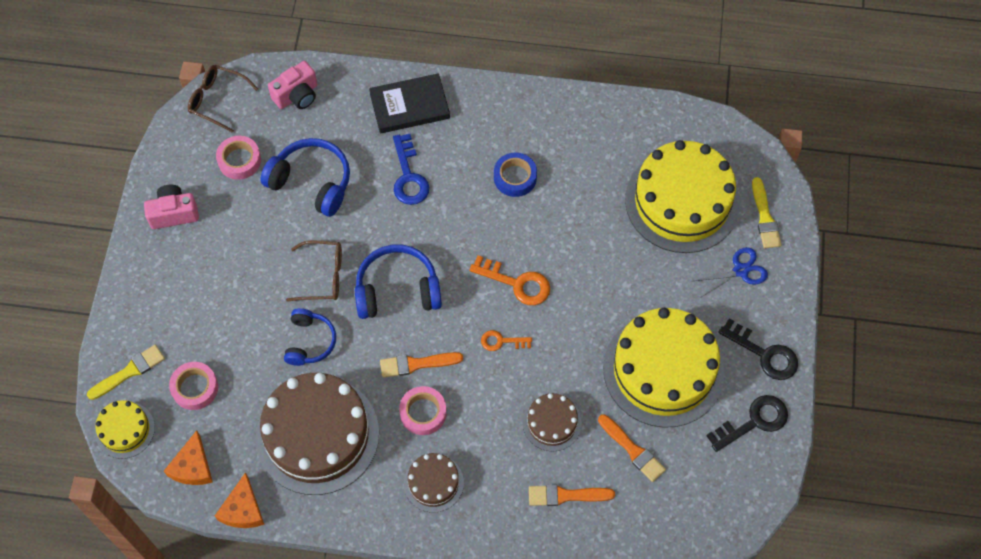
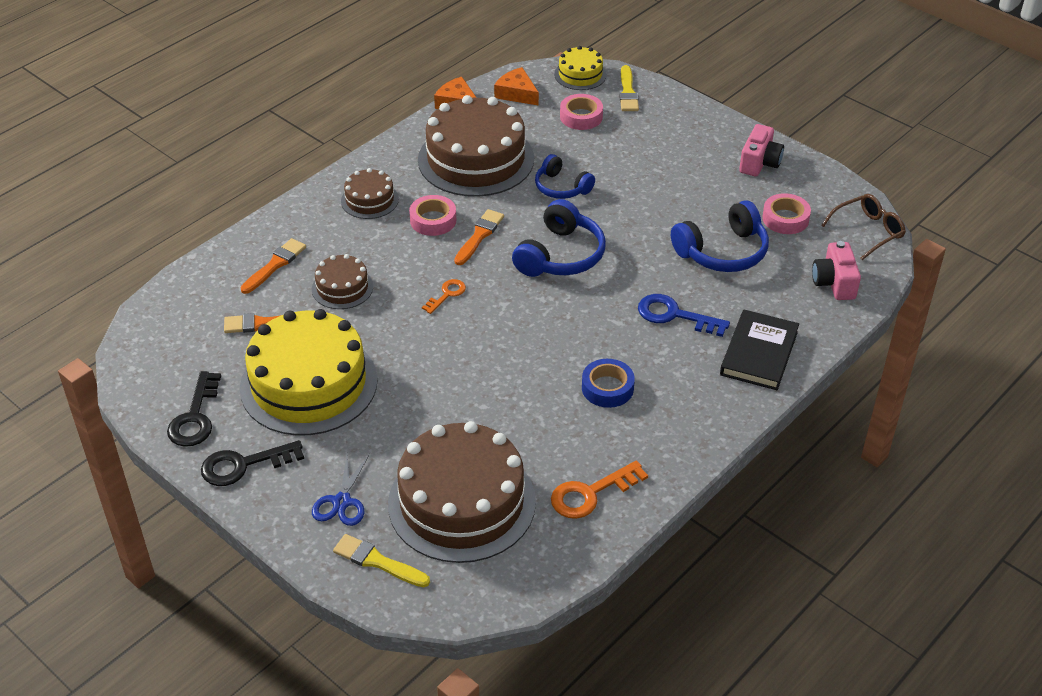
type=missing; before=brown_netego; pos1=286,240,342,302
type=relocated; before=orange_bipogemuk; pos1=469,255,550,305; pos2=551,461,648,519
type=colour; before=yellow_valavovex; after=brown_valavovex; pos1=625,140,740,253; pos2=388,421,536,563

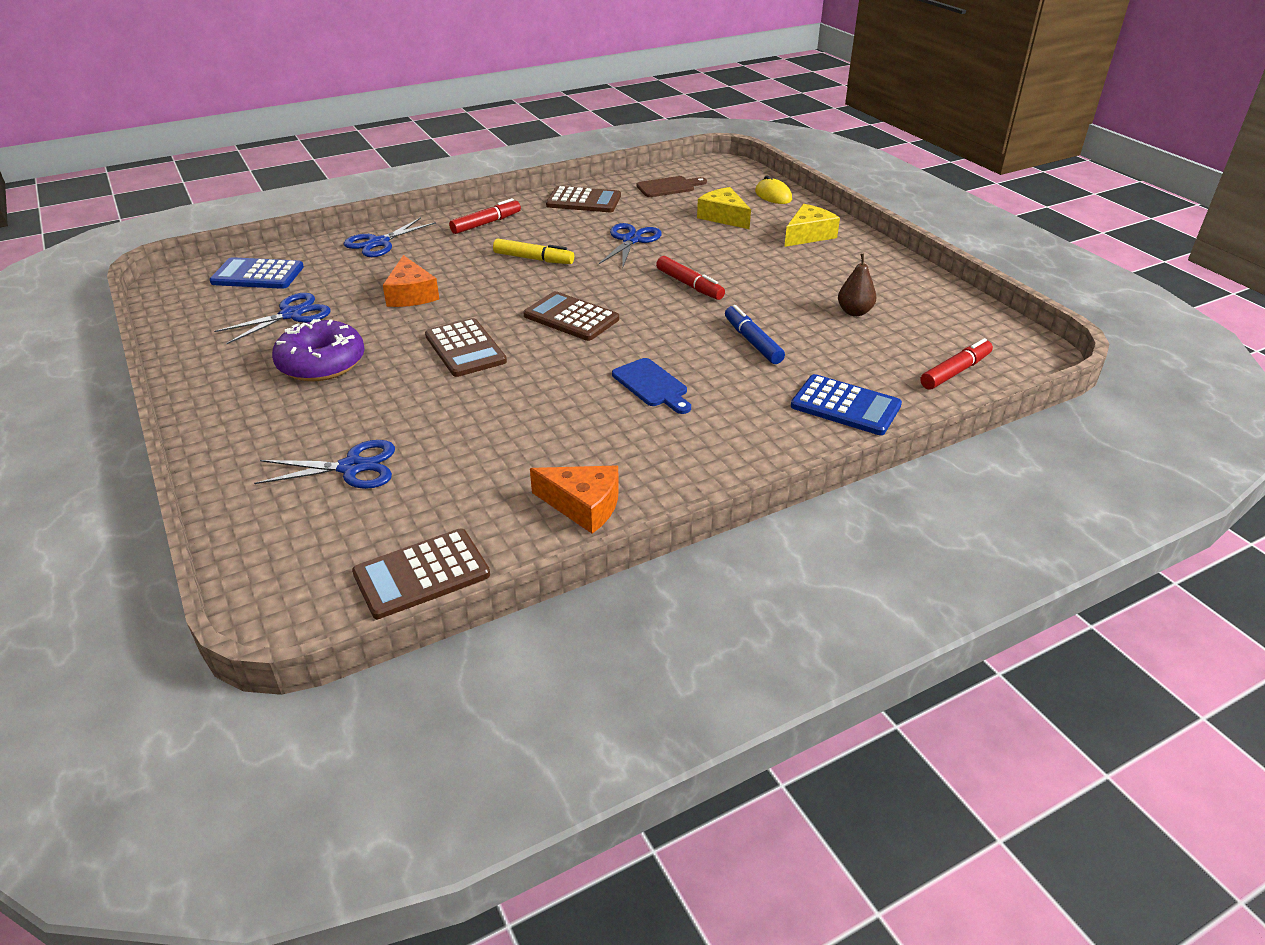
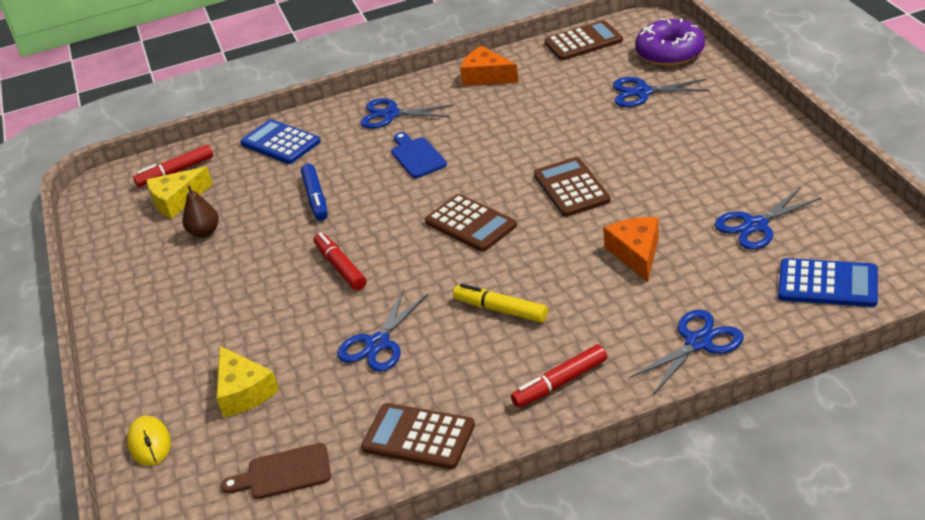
type=appeared; after=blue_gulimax; pos2=360,98,454,129
type=relocated; before=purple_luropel; pos1=272,319,365,381; pos2=635,18,705,66
type=relocated; before=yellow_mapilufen; pos1=784,204,840,247; pos2=147,167,213,219

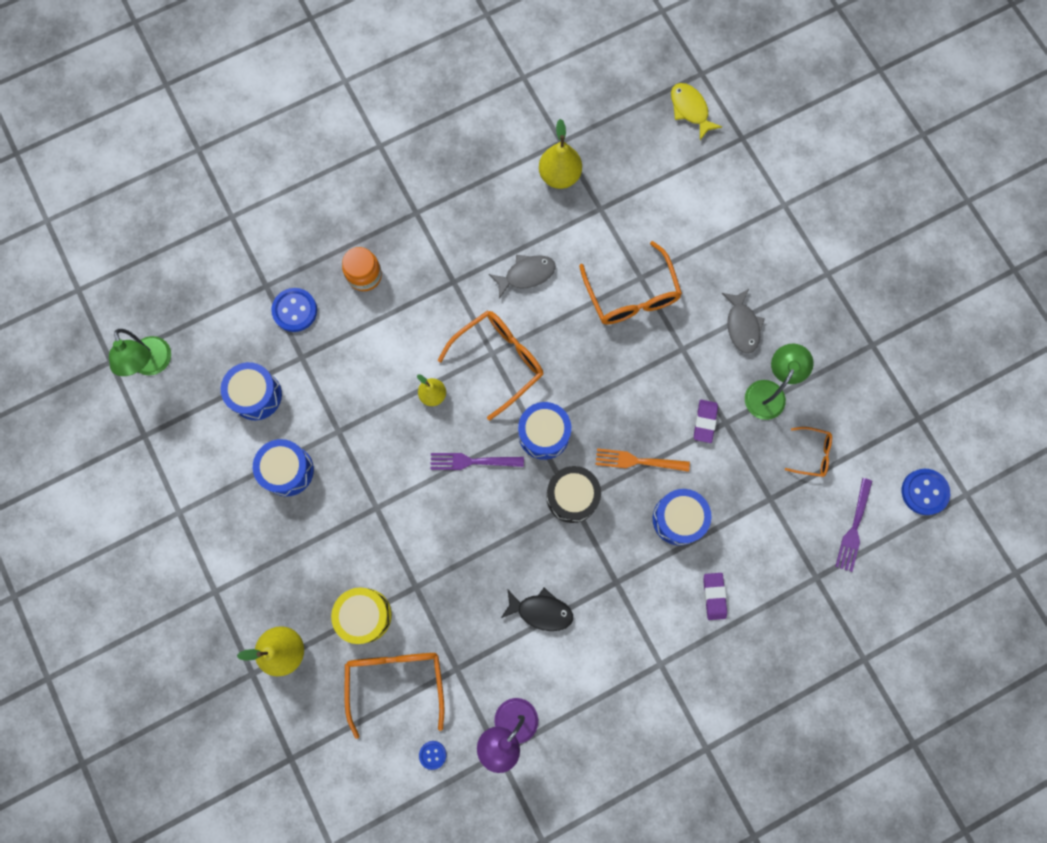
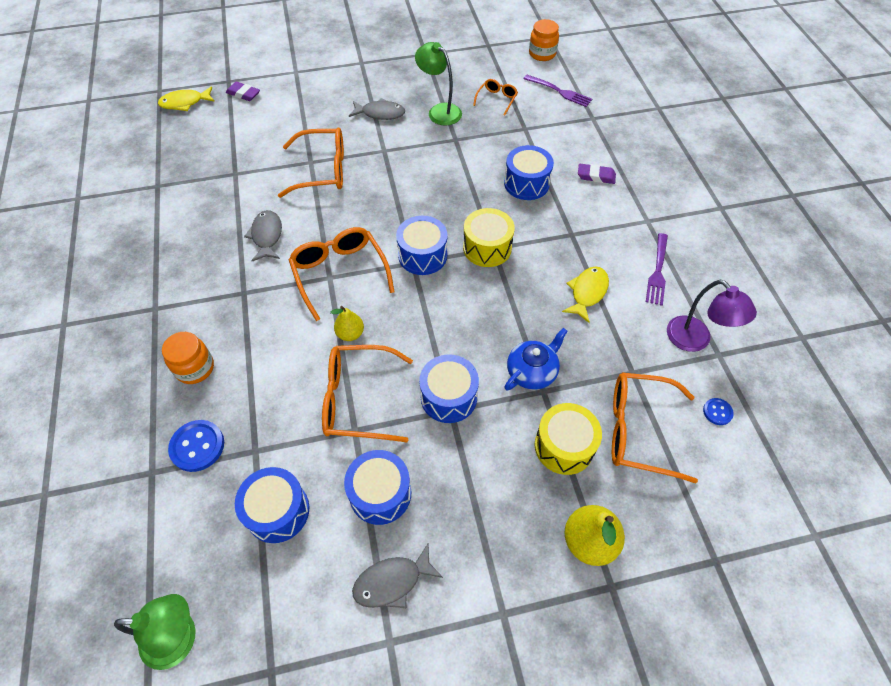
type=missing; before=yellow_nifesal; pos1=539,119,582,189
type=missing; before=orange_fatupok; pos1=596,448,690,472
type=appeared; after=orange_netego; pos2=322,345,413,442
type=appeared; after=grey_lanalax; pos2=352,544,443,608
type=appeared; after=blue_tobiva; pos2=419,354,479,423
type=appeared; after=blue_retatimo; pos2=504,328,568,391
type=relocated; before=purple_fatupok; pos1=430,453,524,470; pos2=646,233,668,306
type=relocated; before=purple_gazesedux; pos1=694,400,718,443; pos2=226,81,260,101
type=exchanged; before=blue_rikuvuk; after=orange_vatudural; pos1=902,469,950,515; pos2=529,19,559,61
type=colour; before=black_lanalax; after=yellow_lanalax; pos1=501,588,573,631; pos2=562,266,609,323
type=colour; before=black_tobiva; after=yellow_tobiva; pos1=546,466,601,523; pos2=463,208,515,267

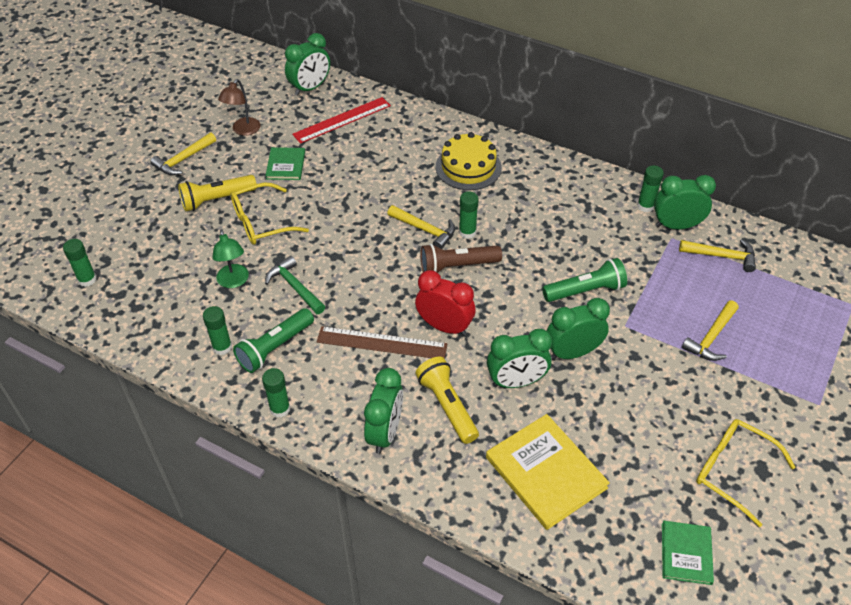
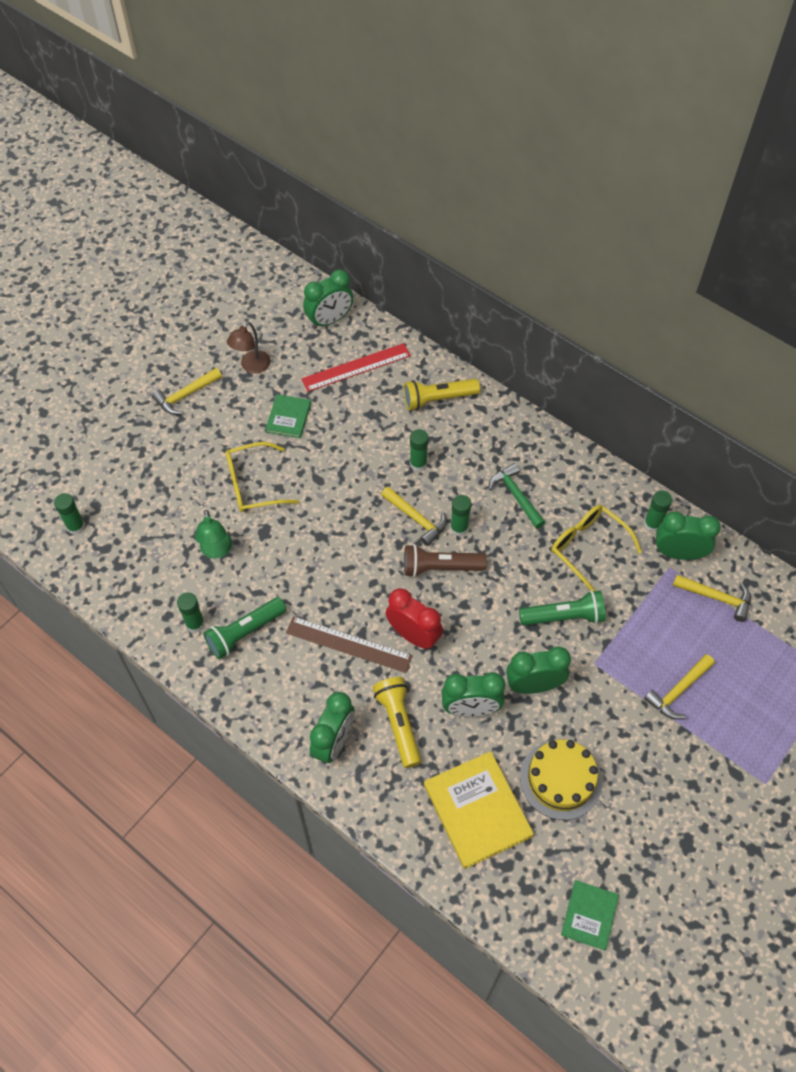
type=relocated; before=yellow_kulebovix; pos1=178,175,257,212; pos2=404,379,480,410
type=relocated; before=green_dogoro; pos1=262,368,290,417; pos2=410,429,428,471
type=relocated; before=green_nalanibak; pos1=265,256,326,314; pos2=489,463,545,529
type=relocated; before=yellow_valavovex; pos1=436,132,502,190; pos2=520,739,602,820
type=relocated; before=yellow_netego; pos1=696,419,795,527; pos2=552,505,642,591

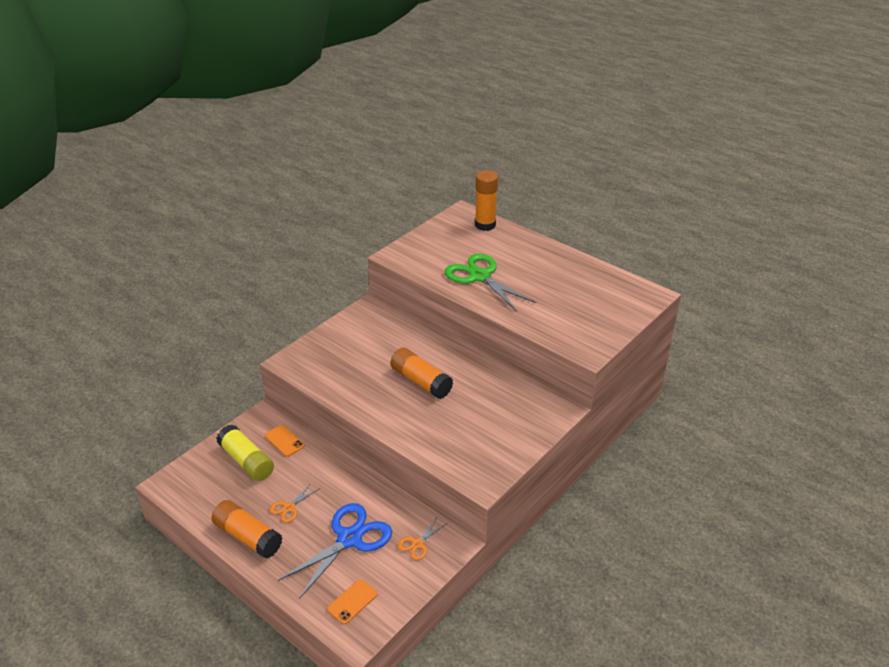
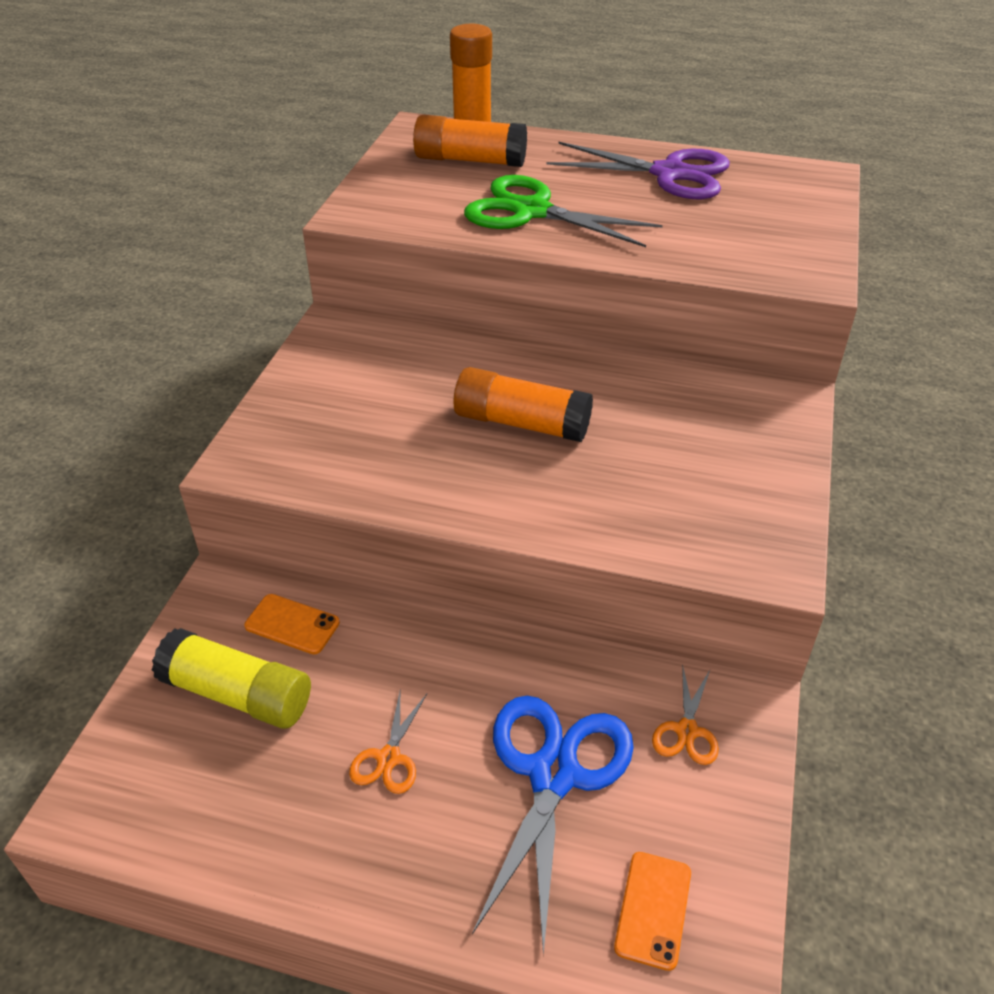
type=appeared; after=purple_gulimax; pos2=546,142,730,199
type=relocated; before=orange_dogoro; pos1=212,500,283,558; pos2=413,115,527,167

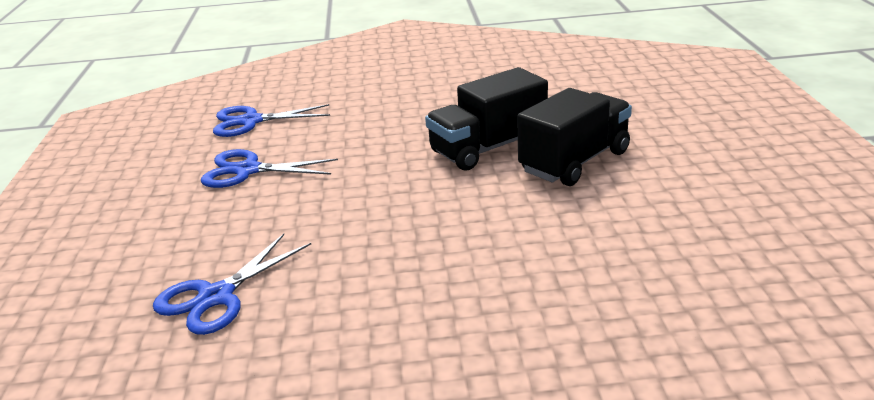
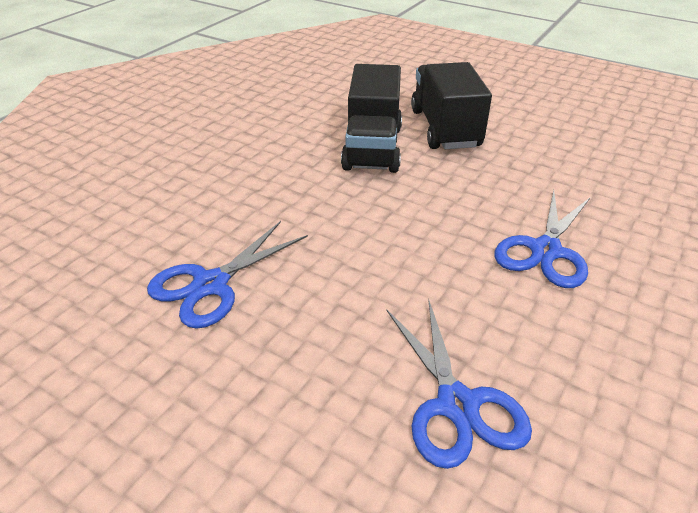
type=relocated; before=blue_gulimax; pos1=213,104,330,137; pos2=494,190,591,288

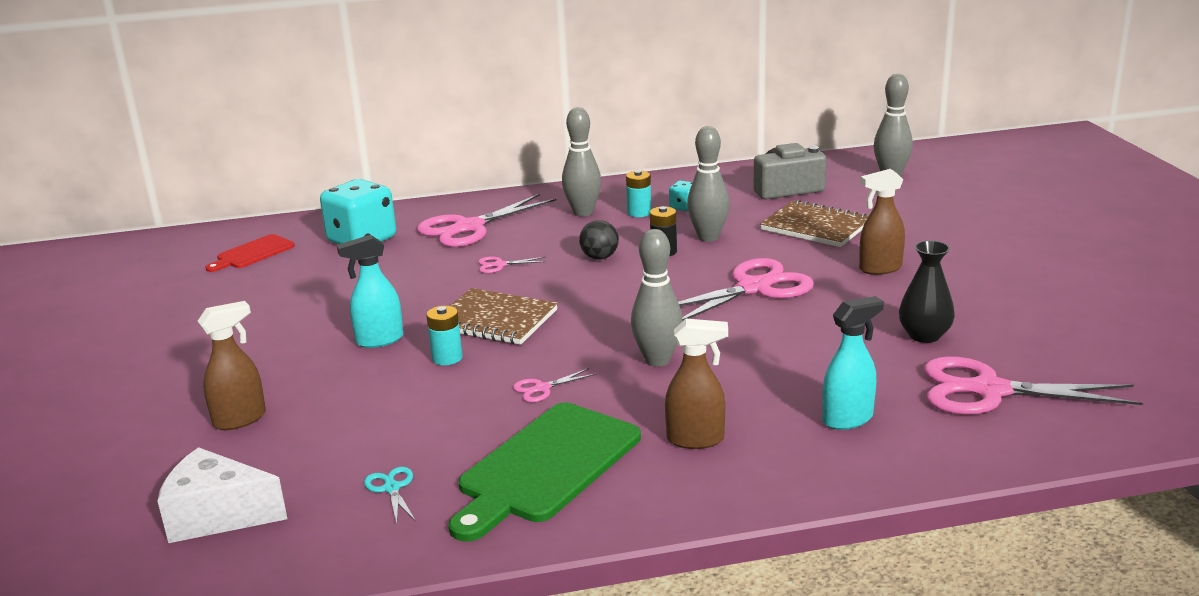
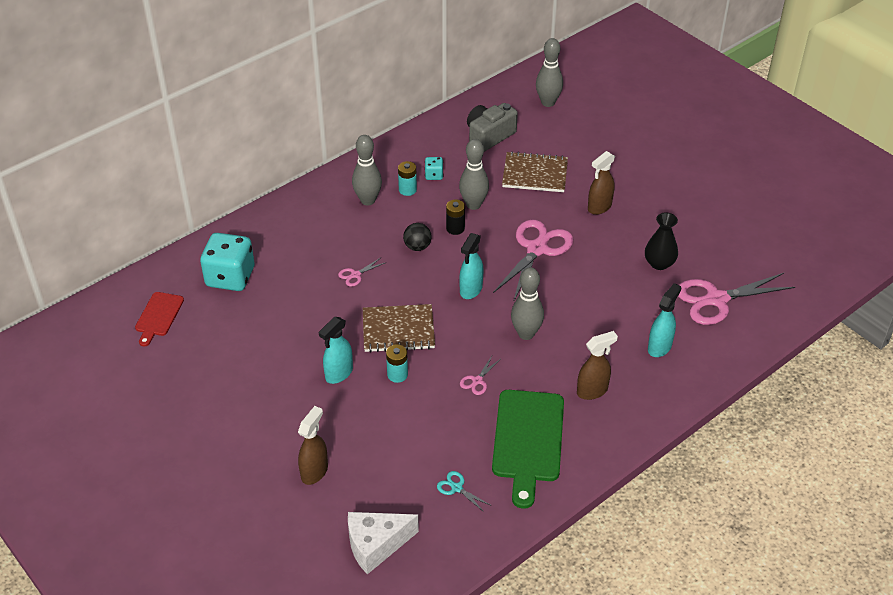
type=missing; before=pink_gulimax; pos1=417,194,556,247
type=appeared; after=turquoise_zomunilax; pos2=459,233,483,299

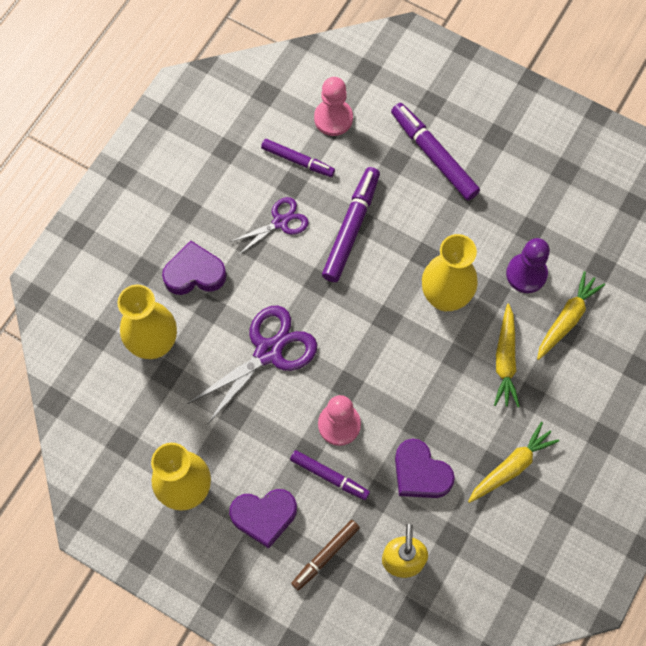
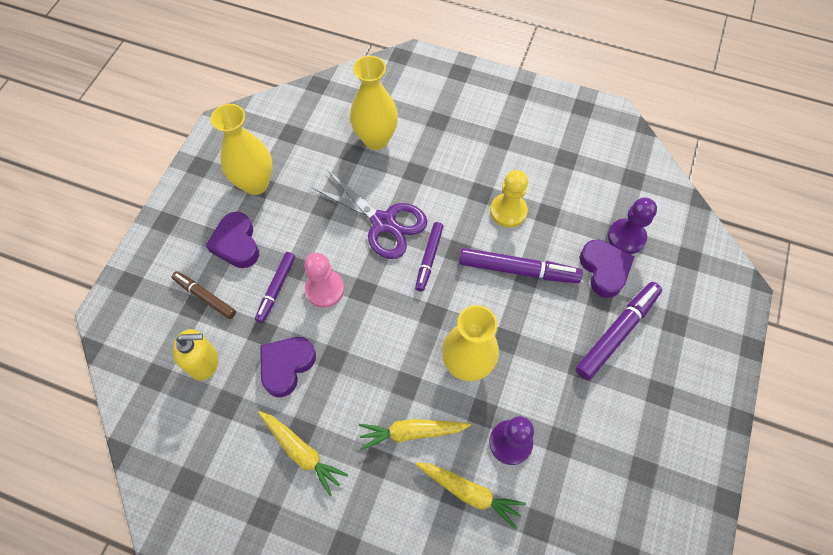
type=relocated; before=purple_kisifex; pos1=162,241,226,295; pos2=579,239,634,298
type=relocated; before=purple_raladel; pos1=261,139,335,177; pos2=415,222,444,292
type=exchanged; before=purple_gulimax; after=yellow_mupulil; pos1=230,197,309,255; pos2=490,170,528,228
type=colour; before=pink_mupulil; after=purple_mupulil; pos1=314,77,353,136; pos2=608,197,657,254

